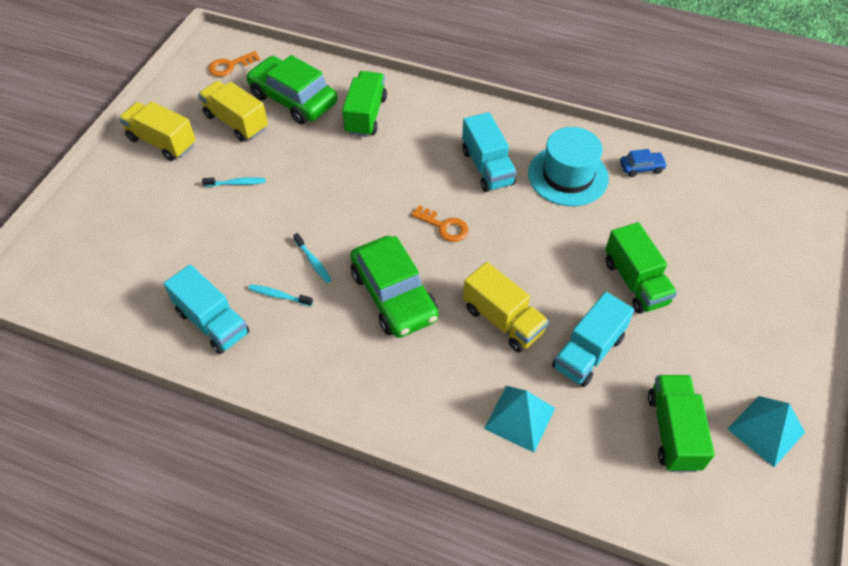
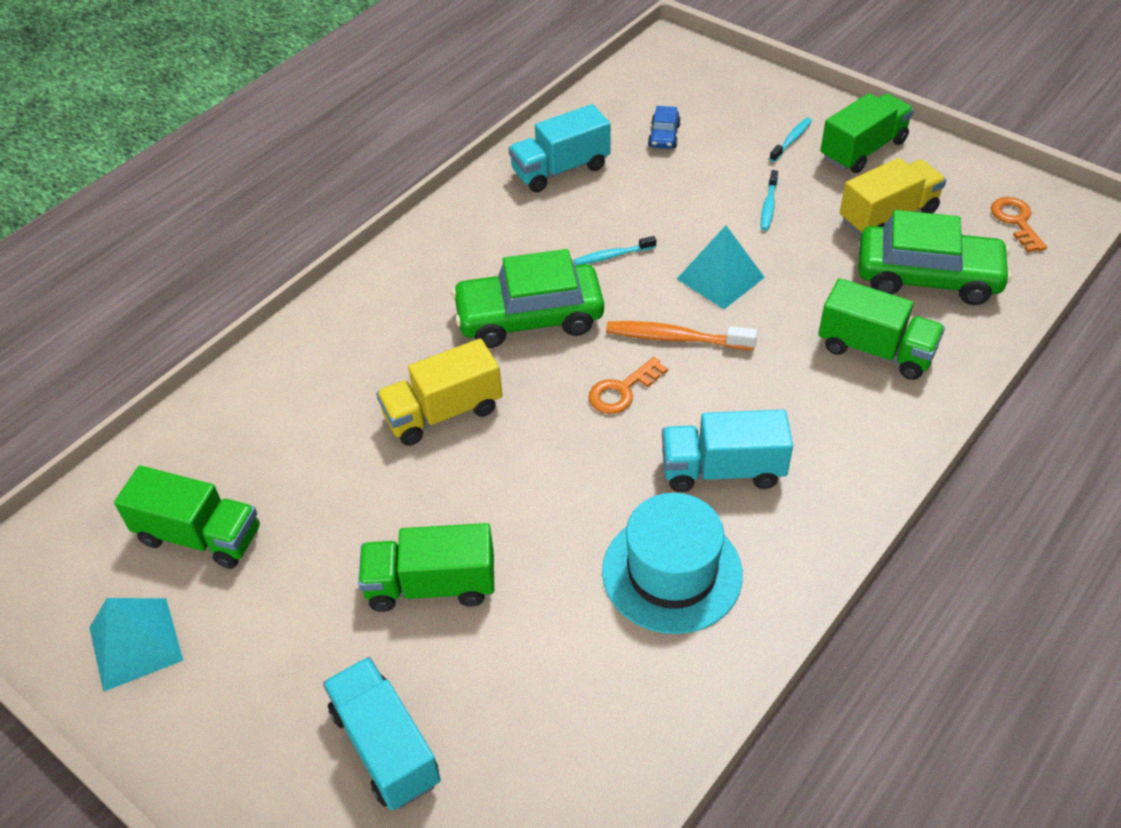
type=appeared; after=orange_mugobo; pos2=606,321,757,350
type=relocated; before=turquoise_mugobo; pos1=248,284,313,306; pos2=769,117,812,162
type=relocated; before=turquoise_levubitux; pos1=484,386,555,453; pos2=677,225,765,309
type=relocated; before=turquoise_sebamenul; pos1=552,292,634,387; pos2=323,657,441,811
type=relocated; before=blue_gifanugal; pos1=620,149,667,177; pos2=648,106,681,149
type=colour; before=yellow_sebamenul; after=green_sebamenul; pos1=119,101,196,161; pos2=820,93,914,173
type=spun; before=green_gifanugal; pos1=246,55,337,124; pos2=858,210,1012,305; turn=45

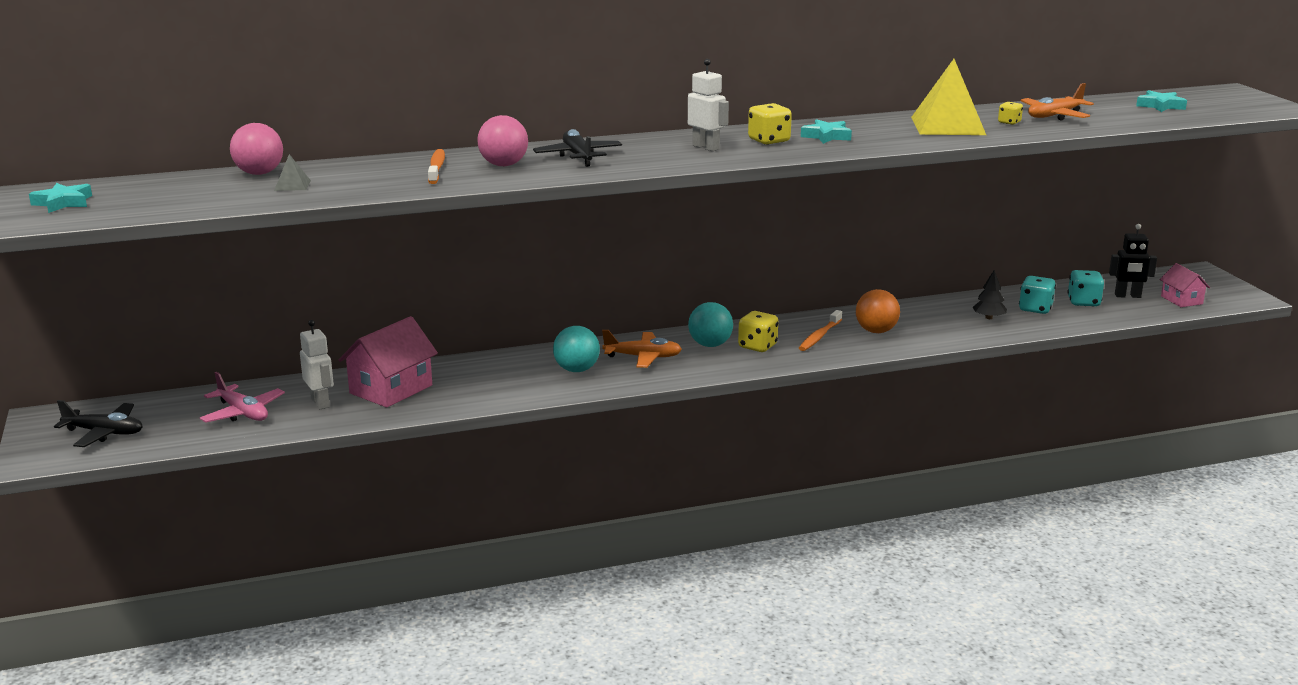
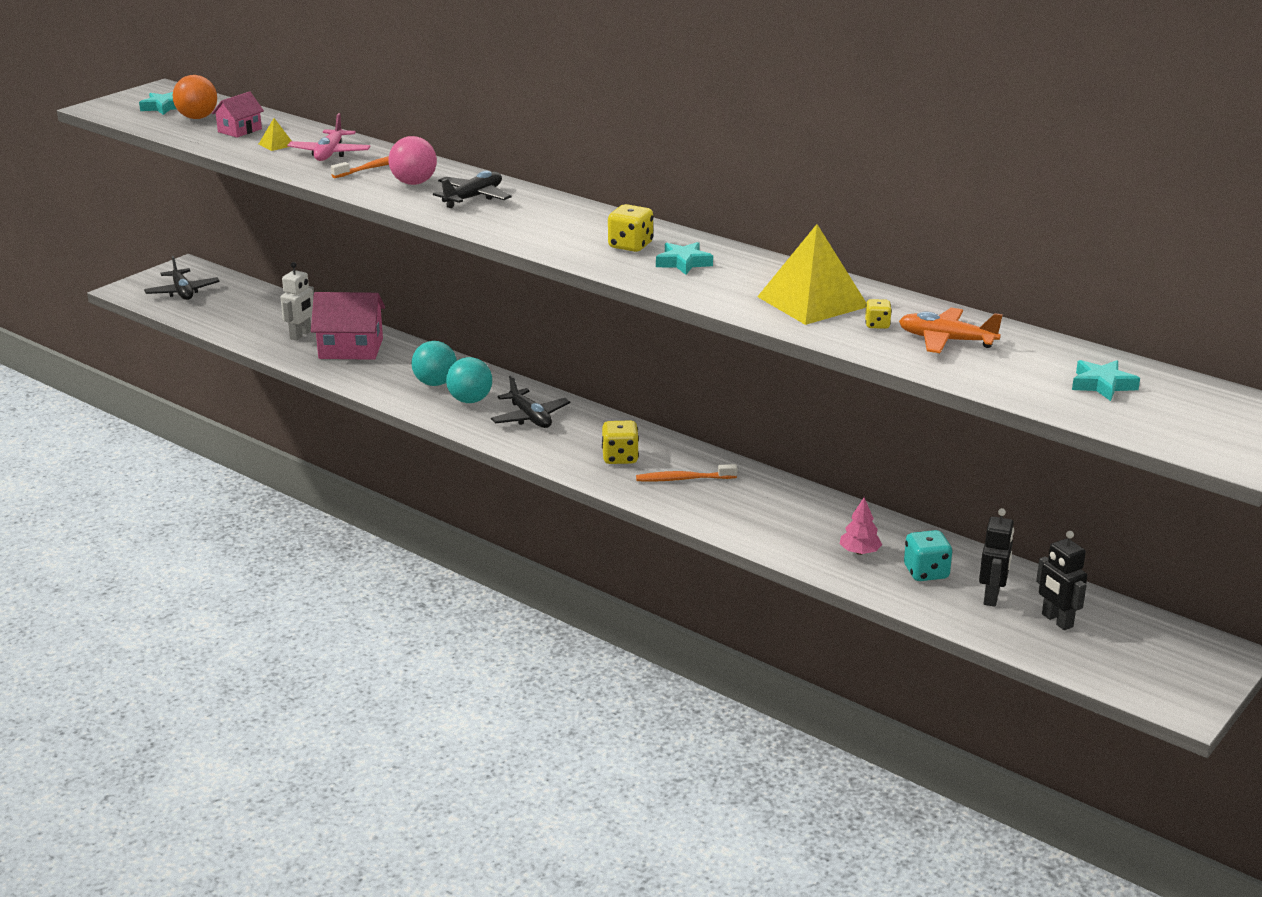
type=missing; before=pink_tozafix; pos1=230,123,283,175
type=missing; before=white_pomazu; pos1=688,59,729,151
type=relocated; before=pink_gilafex; pos1=200,372,285,423; pos2=287,113,371,161
type=relocated; before=turquoise_tozafix; pos1=688,302,733,347; pos2=411,341,457,386
type=relocated; before=orange_tozafix; pos1=856,289,900,333; pos2=173,75,217,119
type=relocated; before=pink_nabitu; pos1=1159,263,1210,307; pos2=212,91,264,138
type=exchanged; before=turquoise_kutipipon; after=black_pomazu; pos1=1067,270,1104,306; pos2=979,508,1014,607
type=colour; before=grey_levubitux; after=yellow_levubitux; pos1=274,154,311,191; pos2=259,118,292,151
type=colour; before=orange_gilafex; after=black_gilafex; pos1=602,330,682,368; pos2=491,375,570,428
type=colour; before=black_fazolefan; after=pink_fazolefan; pos1=972,270,1007,319; pos2=840,497,882,555

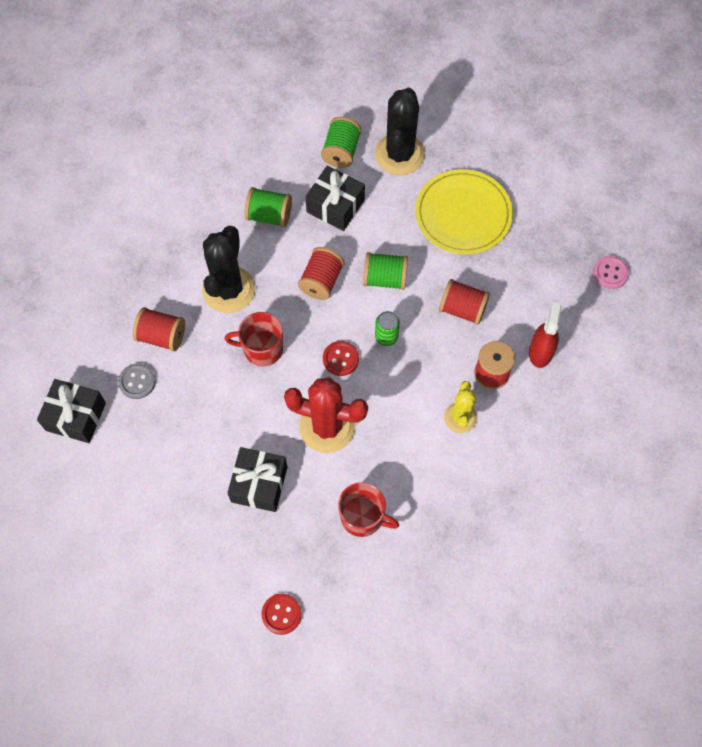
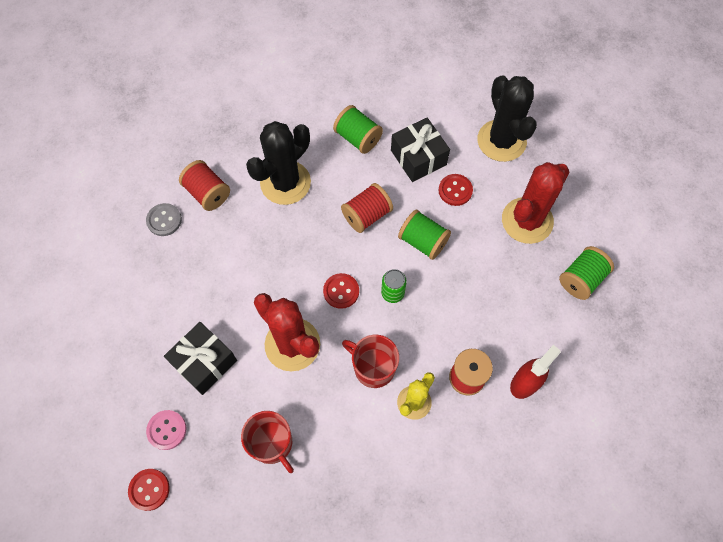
type=missing; before=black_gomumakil; pos1=37,379,106,443
type=missing; before=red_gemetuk; pos1=439,279,490,325
type=appeared; after=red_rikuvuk; pos2=439,174,473,206
type=relocated; before=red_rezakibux; pos1=225,312,283,367; pos2=342,335,399,388
type=relocated; before=green_gemetuk; pos1=321,117,361,168; pos2=559,246,614,300
type=relocated; before=pink_rikuvuk; pos1=593,256,629,289; pos2=146,410,186,450
type=exchanged; before=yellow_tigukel; after=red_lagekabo; pos1=415,169,513,255; pos2=502,162,569,244
type=spun; before=black_lagekabo; pos1=375,88,425,175; pos2=478,75,537,162; turn=-60

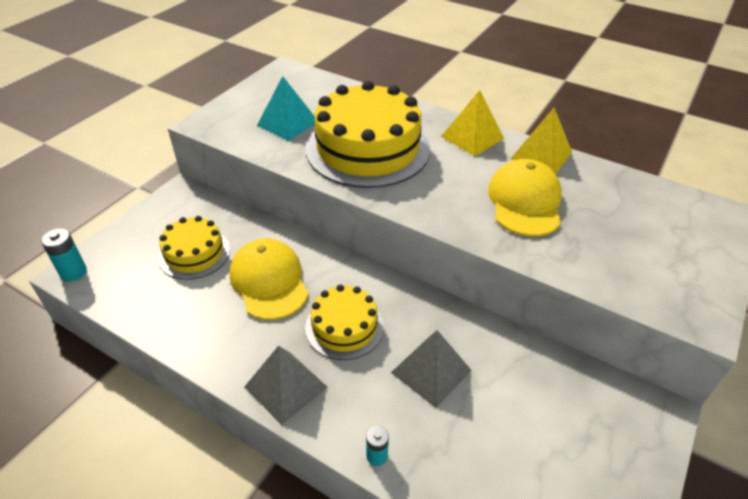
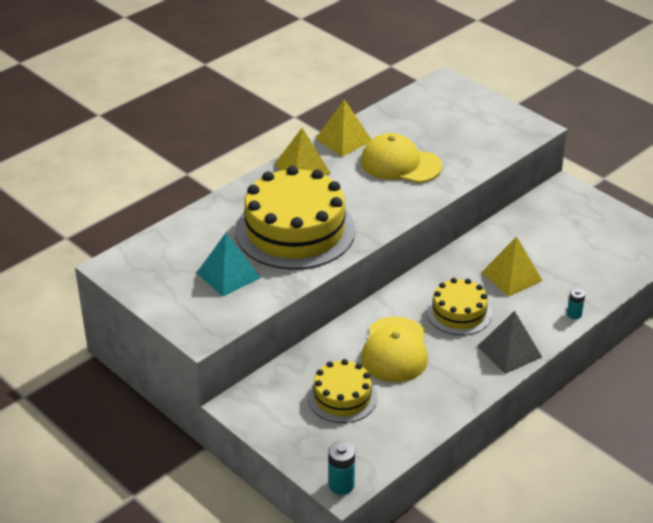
type=colour; before=grey_levubitux; after=yellow_levubitux; pos1=391,330,472,408; pos2=481,236,542,296
type=spun; before=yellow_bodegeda; pos1=229,238,309,320; pos2=361,317,428,382; turn=-75

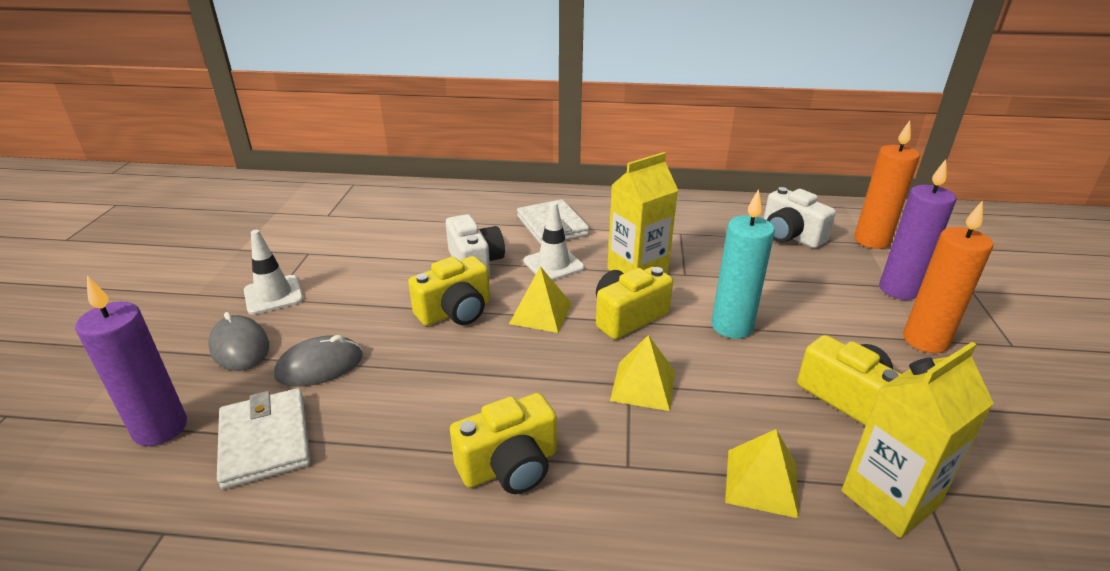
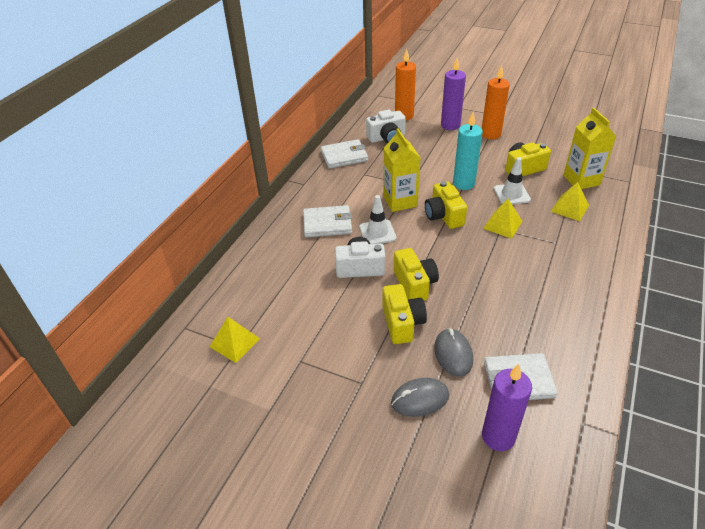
type=appeared; after=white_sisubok; pos2=321,139,368,169
type=relocated; before=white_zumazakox; pos1=244,230,304,315; pos2=494,157,531,205
type=relocated; before=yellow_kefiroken; pos1=450,393,557,494; pos2=382,284,427,344
type=relocated; before=yellow_levubitux; pos1=509,266,572,333; pos2=210,317,260,363

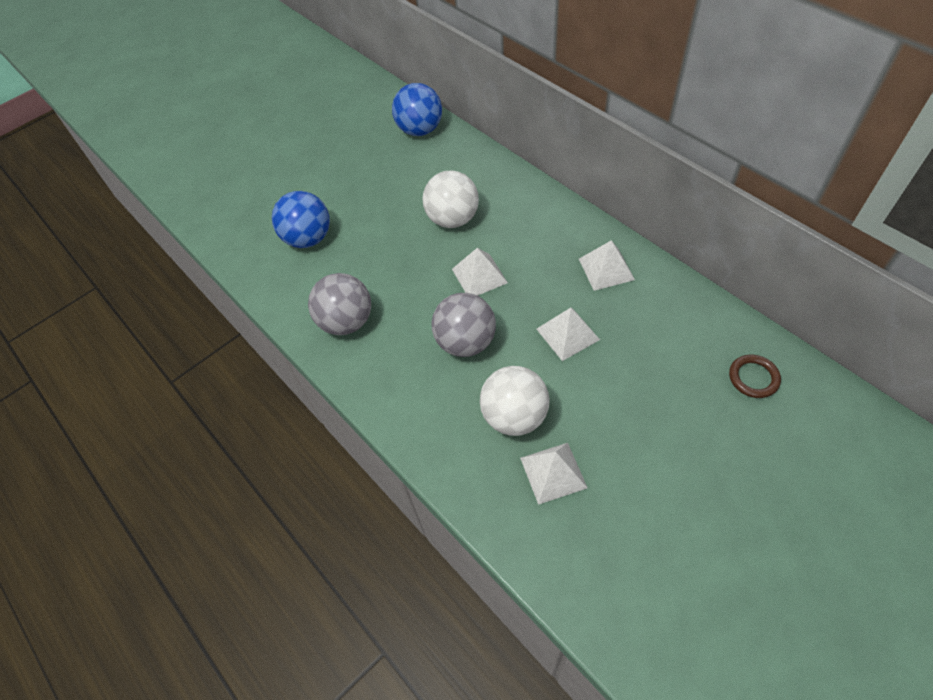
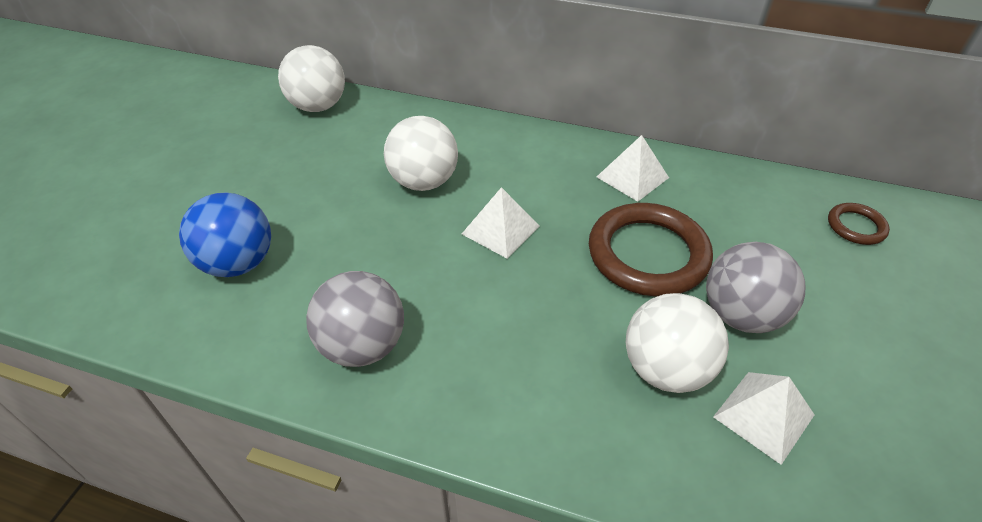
type=relocated; before=grey_tozafix; pos1=431,293,496,357; pos2=706,242,805,333
type=exchanged; before=white_levubitux; after=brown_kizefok; pos1=537,308,600,361; pos2=589,203,713,297
type=colour; before=blue_tozafix; after=white_tozafix; pos1=392,83,442,136; pos2=278,45,345,112

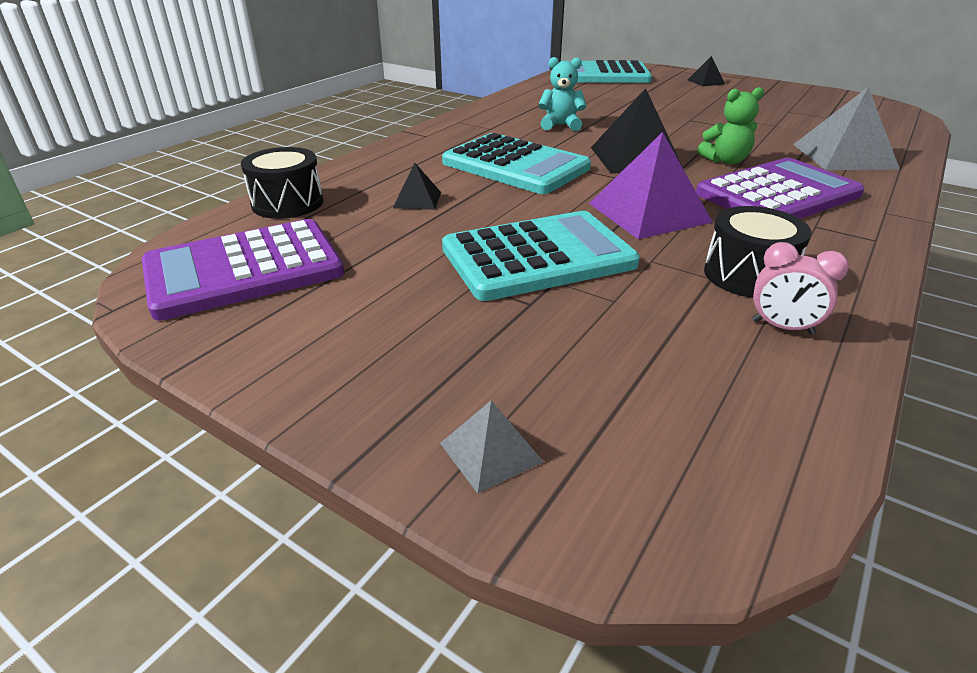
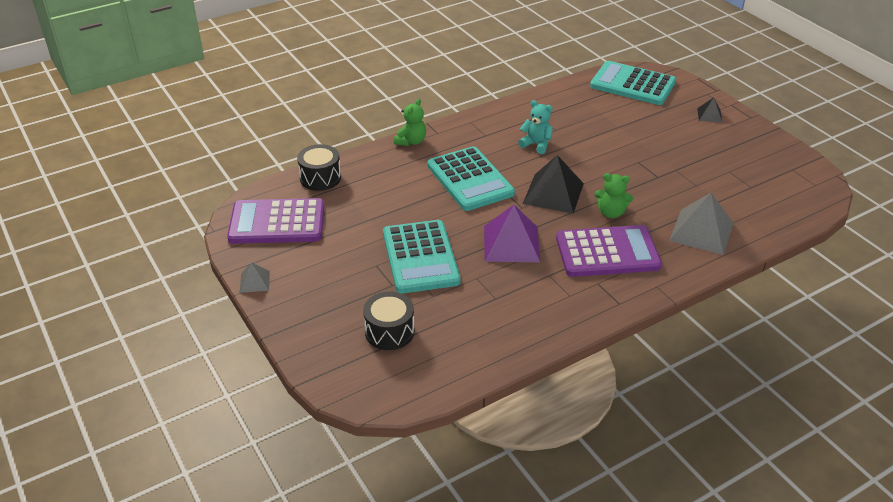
type=missing; before=black_levubitux; pos1=393,163,441,210
type=missing; before=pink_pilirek; pos1=752,242,849,335
type=appeared; after=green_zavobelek; pos2=394,99,426,146
type=relocated; before=grey_levubitux; pos1=440,401,544,494; pos2=240,262,270,293
type=relocated; before=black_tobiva; pos1=704,206,812,298; pos2=363,292,415,350
type=spun; before=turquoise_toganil; pos1=442,211,640,301; pos2=383,220,461,293; turn=75

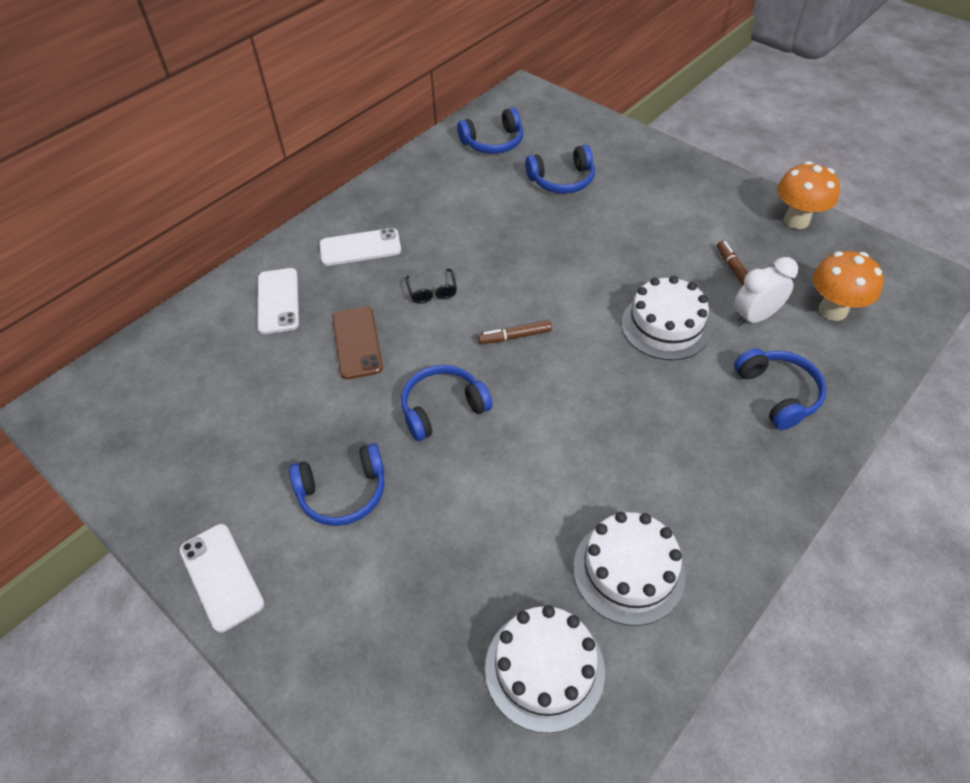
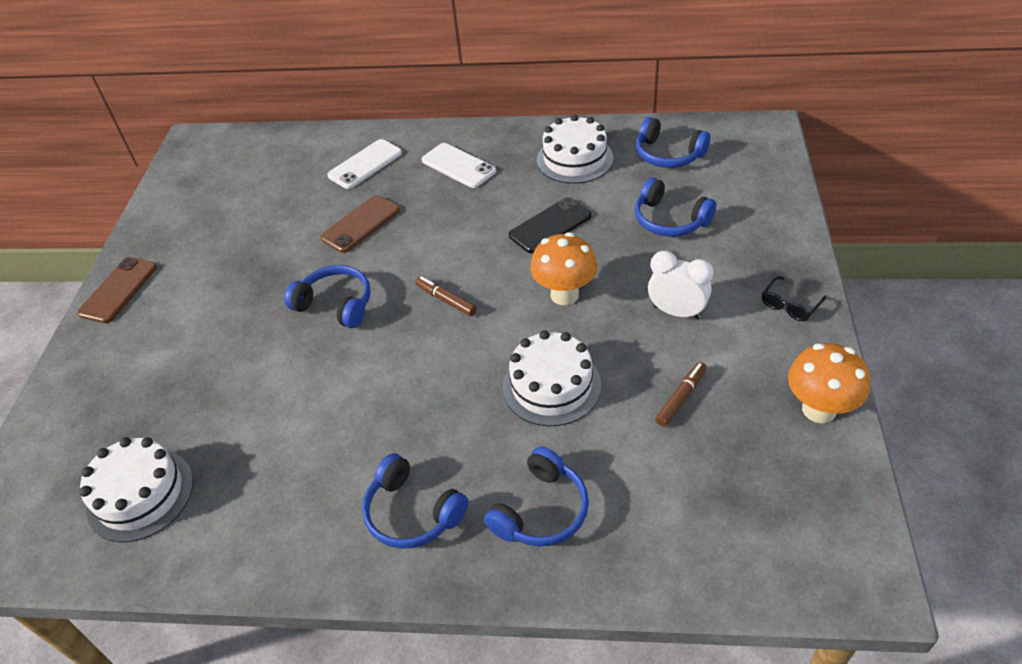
type=appeared; after=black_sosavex; pos2=509,197,591,253
type=relocated; before=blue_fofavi; pos1=289,443,385,526; pos2=362,453,469,549
type=relocated; before=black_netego; pos1=405,269,457,304; pos2=762,276,827,321
type=relocated; before=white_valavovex; pos1=573,512,686,626; pos2=537,114,614,184
type=relocated; before=white_pilirek; pos1=734,257,798,326; pos2=648,251,713,319
type=relocated; before=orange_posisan; pos1=812,251,884,321; pos2=530,232,597,305
type=colour; before=white_sosavex; after=brown_sosavex; pos1=179,524,264,633; pos2=77,257,157,323

